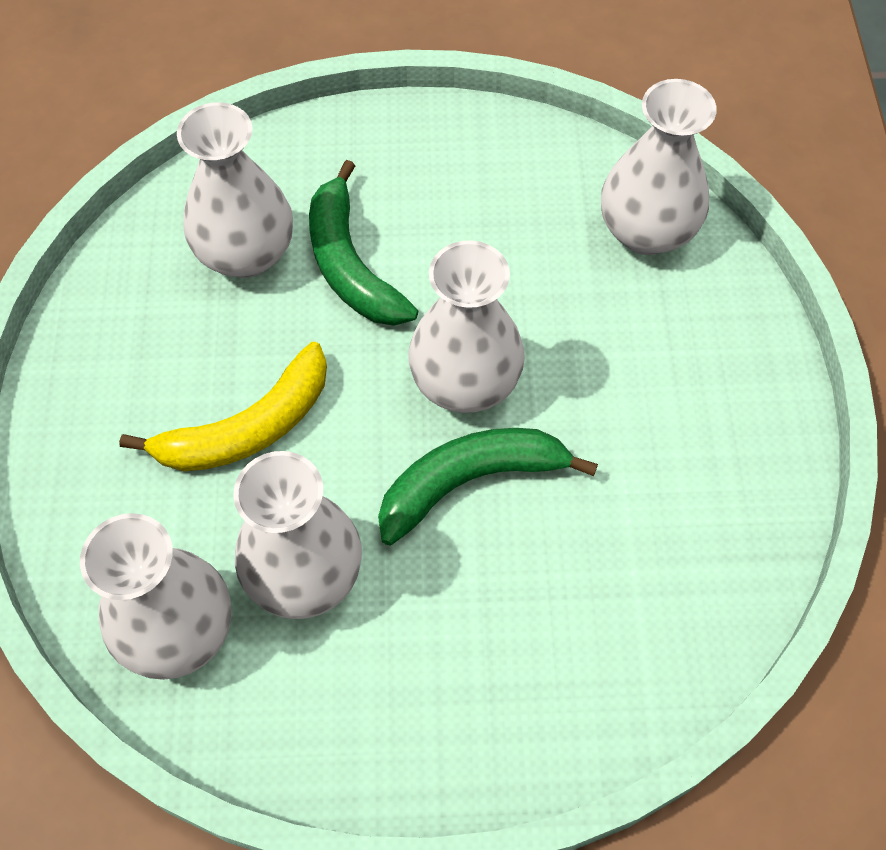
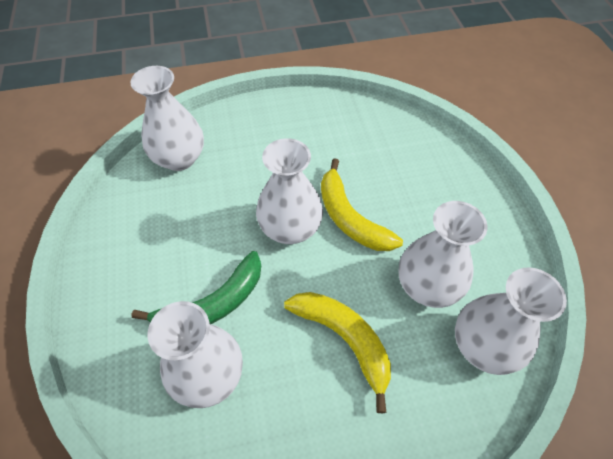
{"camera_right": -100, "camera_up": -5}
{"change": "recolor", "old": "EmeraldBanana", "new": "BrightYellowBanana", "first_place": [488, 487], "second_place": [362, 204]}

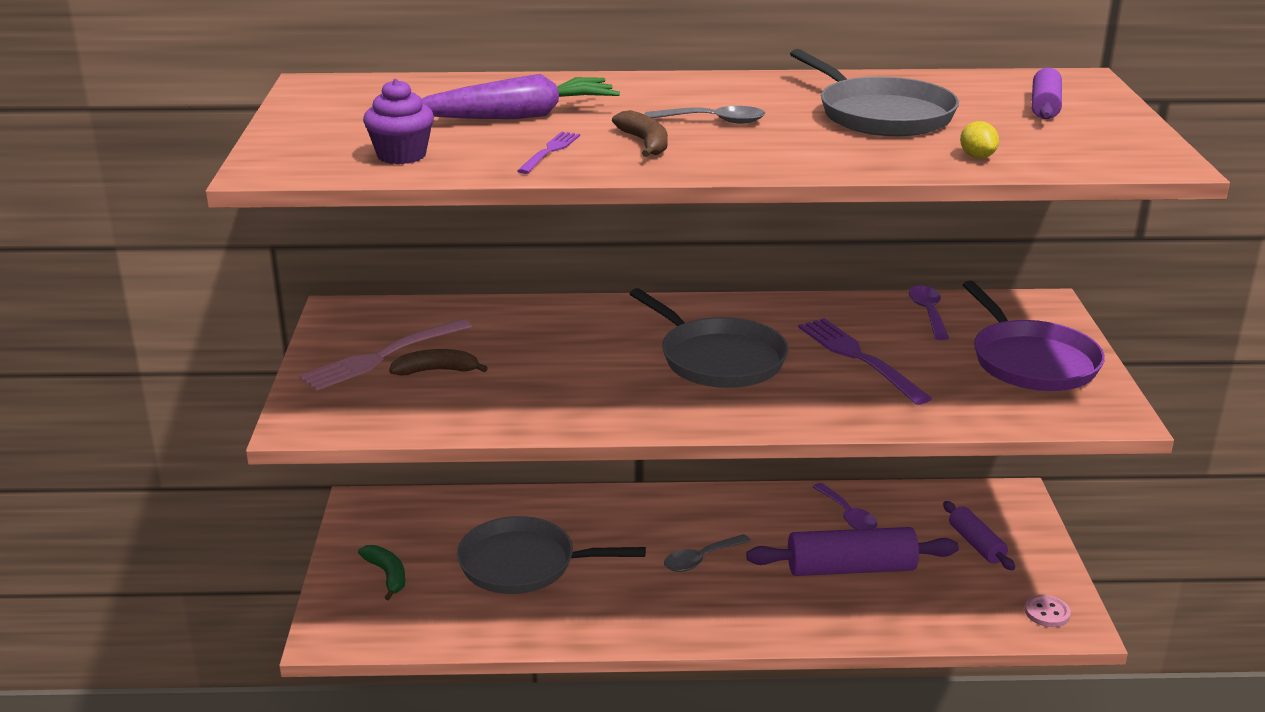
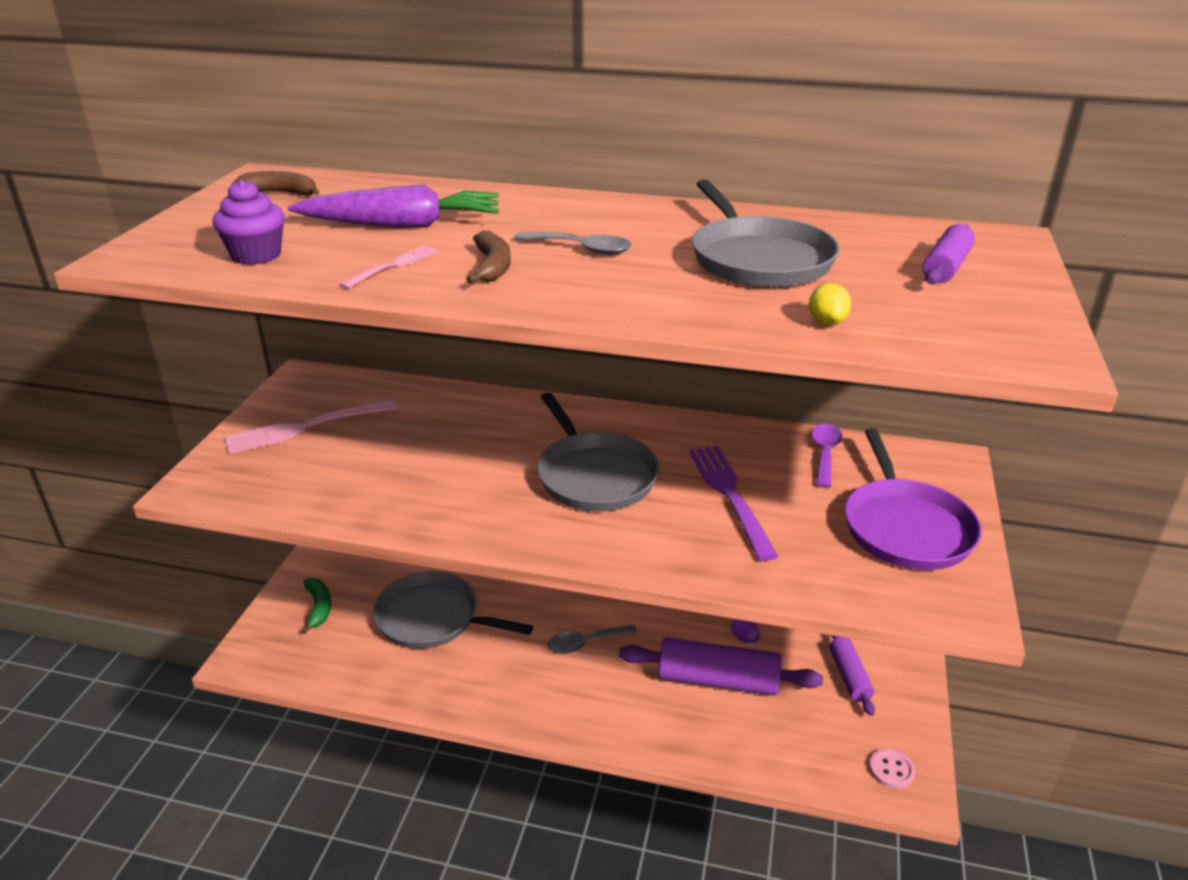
{"camera_right": 15, "camera_up": 5}
{"change": "recolor", "old": "PurpleFork", "new": "PinkFork", "first_place": [548, 153], "second_place": [389, 267]}
{"change": "move", "old": "RussetBanana", "first_place": [438, 362], "second_place": [275, 183]}

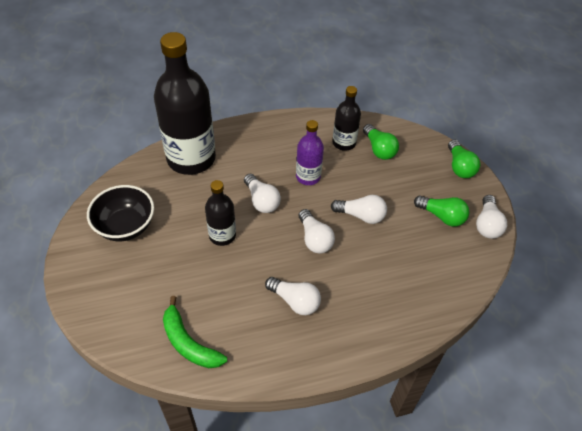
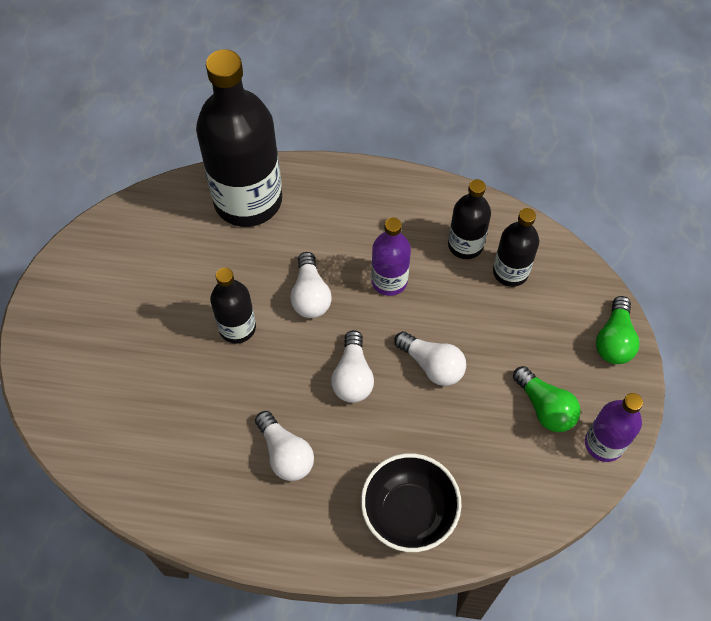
{"camera_right": 25, "camera_up": 10}
{"change": "replace", "old": "EmeraldLightBulb", "new": "JetBlackFlask", "first_place": [381, 142], "second_place": [516, 247]}
{"change": "move", "old": "JetBlackDeepDish", "first_place": [120, 213], "second_place": [411, 502]}
{"change": "replace", "old": "PureWhiteLightBulb", "new": "PurpleFlask", "first_place": [491, 217], "second_place": [614, 427]}
{"change": "delete", "old": "EmeraldBanana", "first_place": [195, 332]}

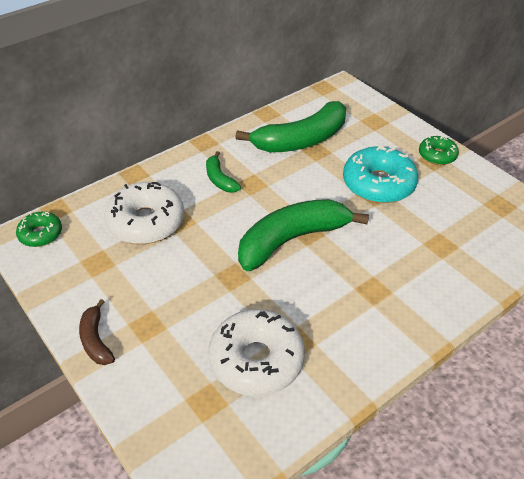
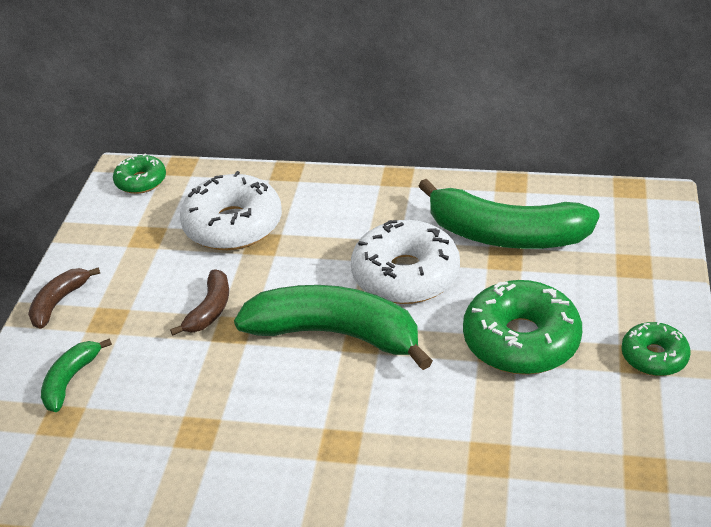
{"camera_right": 50, "camera_up": -5}
{"change": "recolor", "old": "TealGlazedDonut", "new": "EmeraldGlazedDonut", "first_place": [380, 174], "second_place": [522, 327]}
{"change": "move", "old": "EmeraldBanana", "first_place": [223, 171], "second_place": [76, 375]}
{"change": "move", "old": "PureWhiteGlazedDonut", "first_place": [256, 352], "second_place": [405, 262]}
{"change": "insert", "new": "RussetBanana", "second_place": [199, 302]}

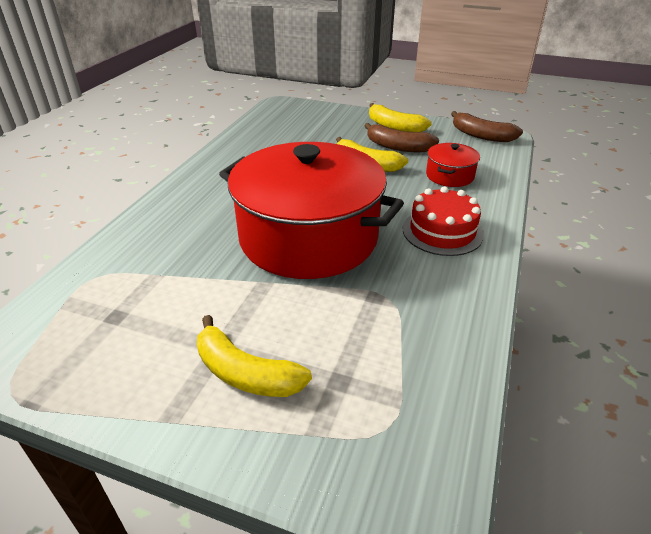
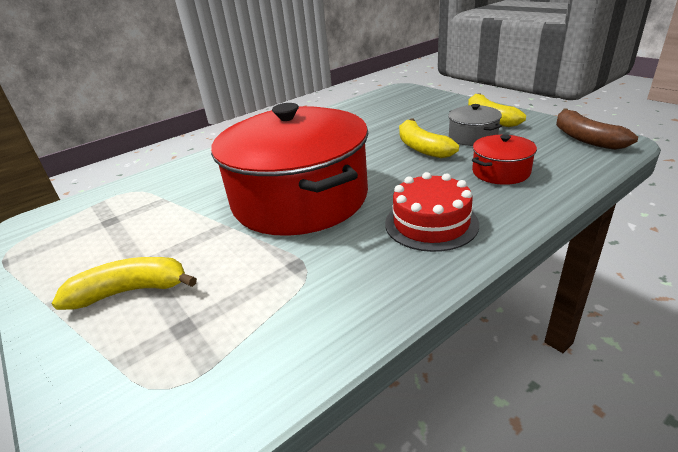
{"camera_right": 35, "camera_up": -5}
{"change": "replace", "old": "RussetBanana", "new": "GreyStockpot", "first_place": [402, 137], "second_place": [475, 125]}
{"change": "rotate", "old": "BrightYellowBanana", "first_place": [254, 356], "second_place": [124, 283], "degrees": 105}

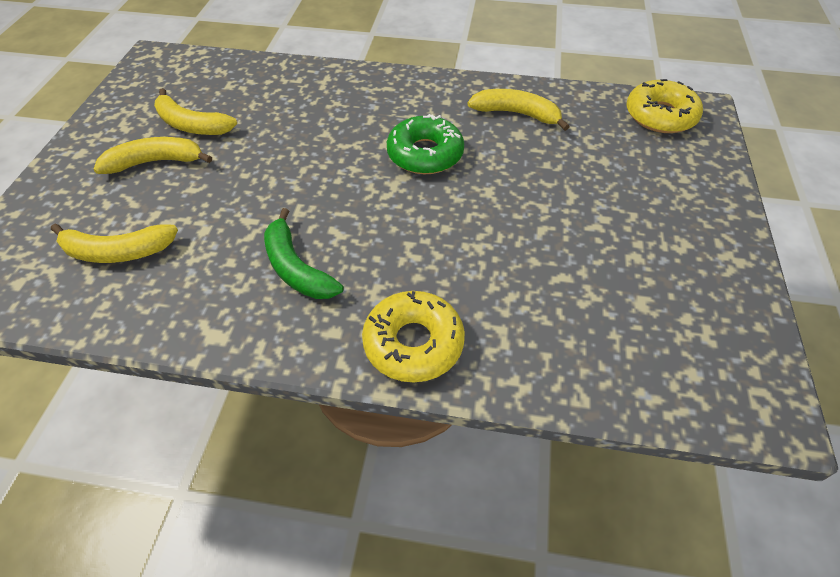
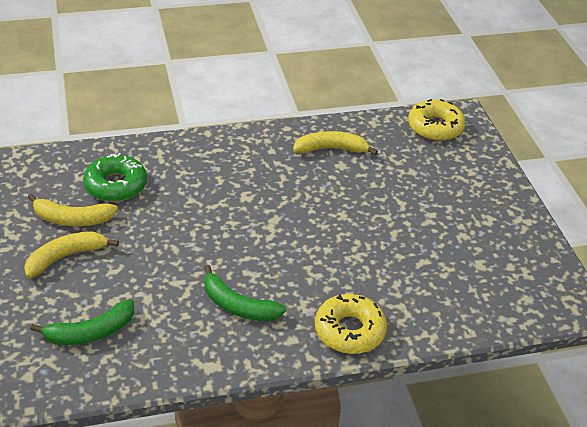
{"camera_right": -25, "camera_up": -10}
{"change": "move", "old": "EmeraldGlazedDonut", "first_place": [425, 144], "second_place": [115, 177]}
{"change": "recolor", "old": "BrightYellowBanana", "new": "EmeraldBanana", "first_place": [114, 243], "second_place": [82, 322]}

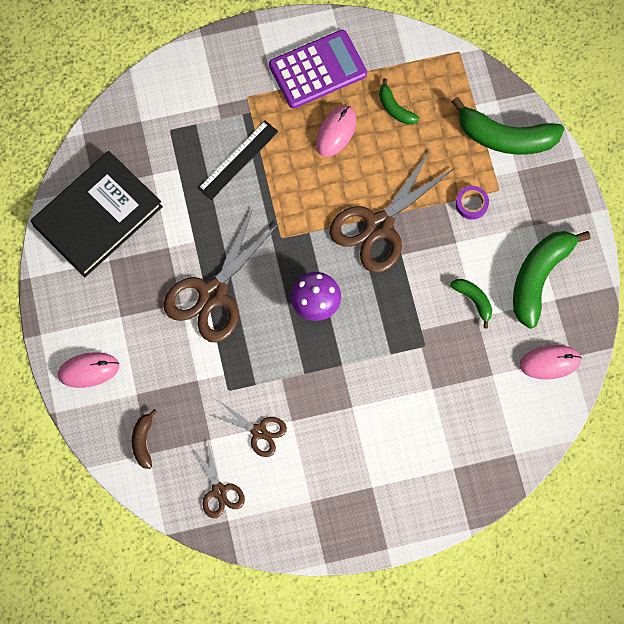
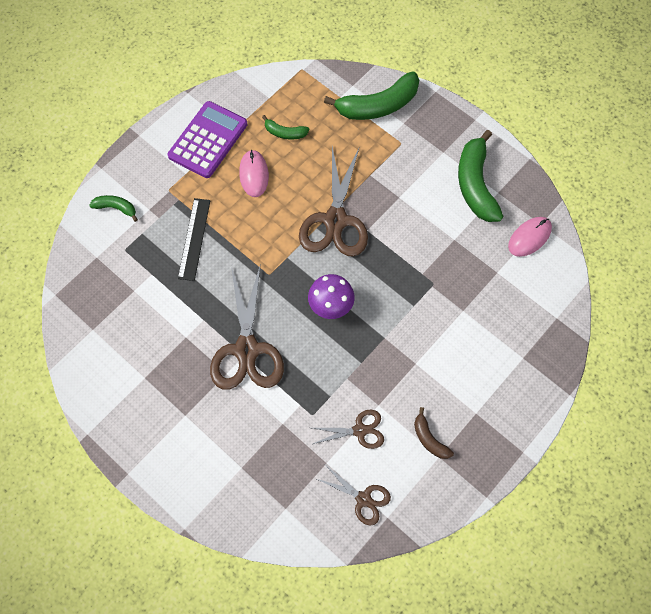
{"camera_right": -35, "camera_up": -5}
{"change": "delete", "old": "JetBlackHardback", "first_place": [97, 214]}
{"change": "delete", "old": "PurpleRollOfTape", "first_place": [472, 203]}
{"change": "move", "old": "EmeraldBanana", "first_place": [471, 304], "second_place": [113, 208]}
{"change": "delete", "old": "PinkComputerMouse", "first_place": [88, 370]}
{"change": "move", "old": "RussetBanana", "first_place": [144, 439], "second_place": [434, 433]}

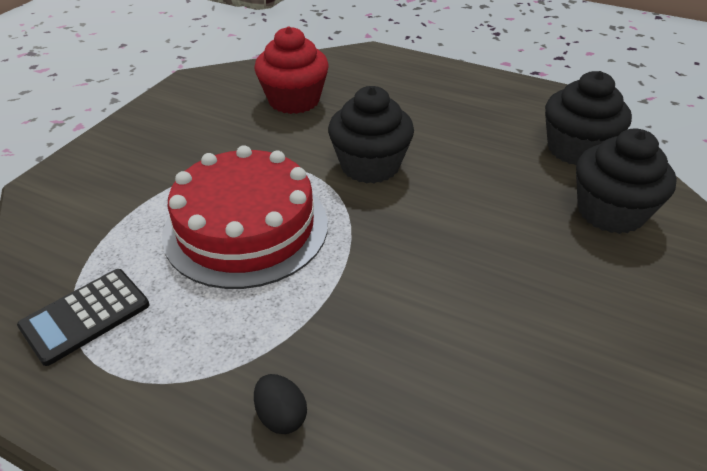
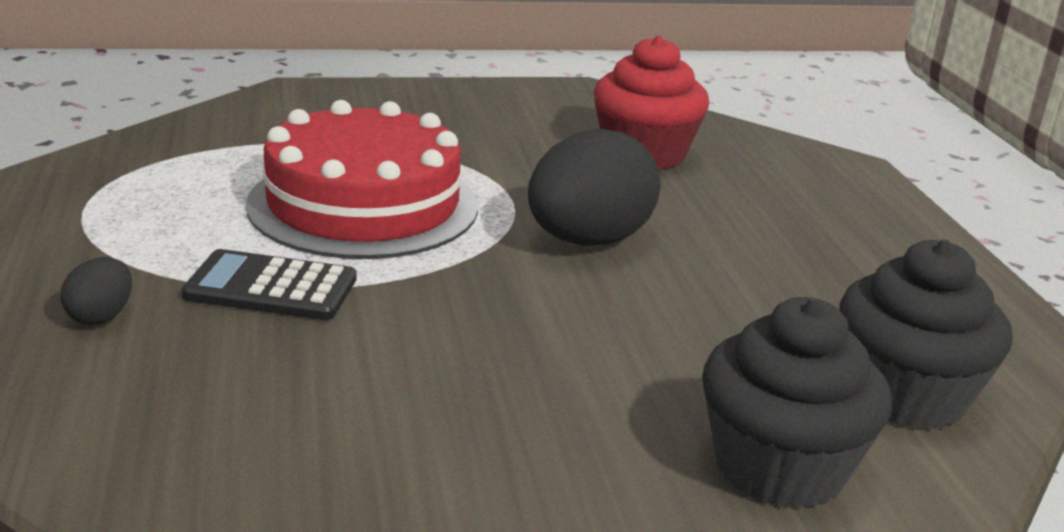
{"camera_right": 50, "camera_up": -15}
{"change": "replace", "old": "JetBlackCupcake", "new": "JetBlackToyEgg", "first_place": [371, 135], "second_place": [594, 187]}
{"change": "move", "old": "JetBlackAddingMachine", "first_place": [83, 317], "second_place": [269, 284]}

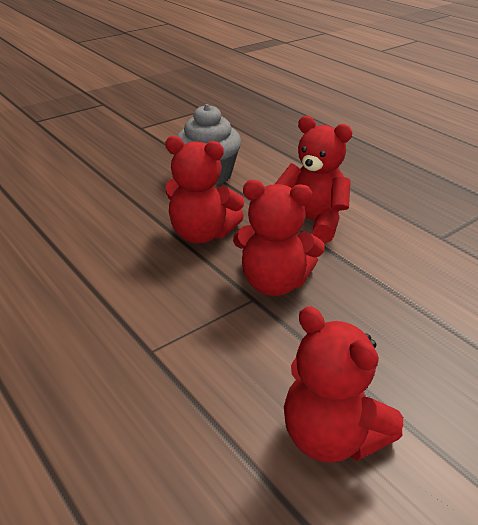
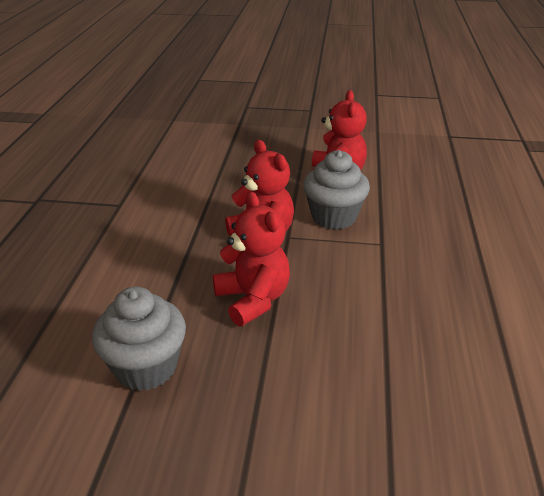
{"camera_right": -135, "camera_up": 0}
{"change": "delete", "old": "CrimsonStuffedBear", "first_place": [313, 179]}
{"change": "insert", "new": "GreyCupcake", "second_place": [336, 190]}

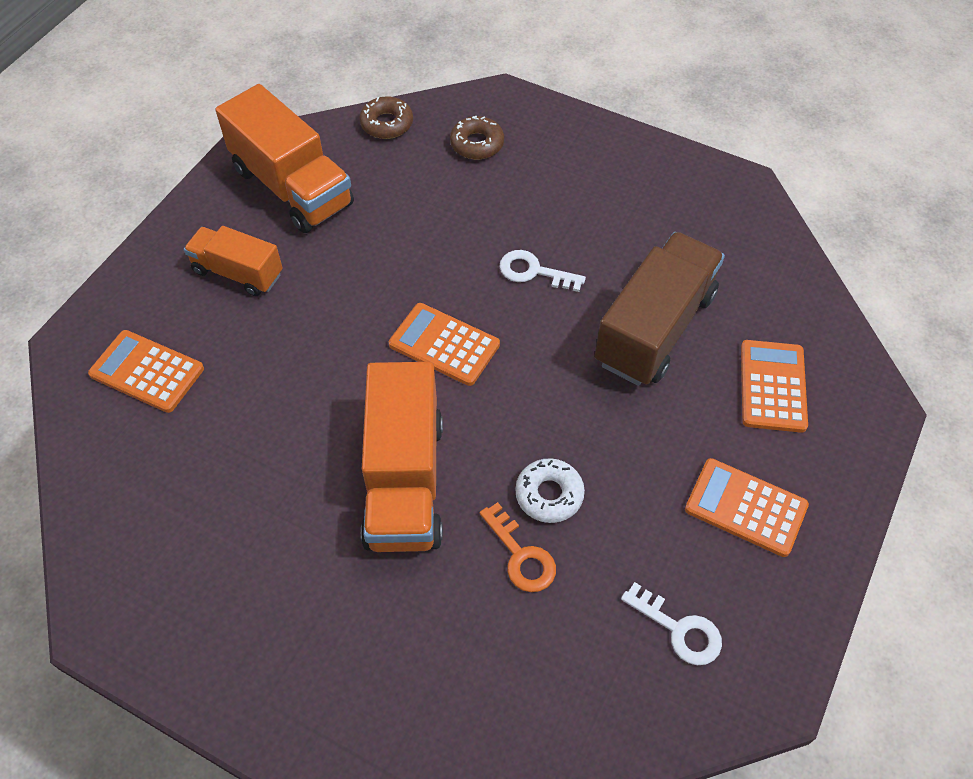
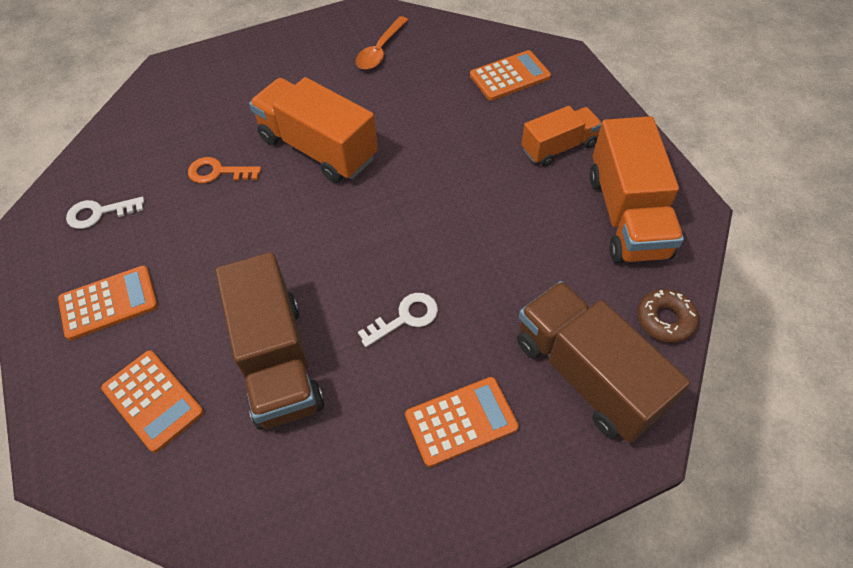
{"camera_right": 130, "camera_up": 0}
{"change": "rotate", "old": "OrangeColouredTruck", "first_place": [284, 158], "second_place": [636, 189], "degrees": -90}
{"change": "replace", "old": "RussetGlazedDonut", "new": "RussetTruck", "first_place": [477, 137], "second_place": [603, 362]}
{"change": "move", "old": "OrangeColouredAddingMachine", "first_place": [444, 344], "second_place": [462, 422]}
{"change": "delete", "old": "PureWhiteGlazedDonut", "first_place": [550, 490]}
{"change": "insert", "new": "OrangeColouredSpoon", "second_place": [381, 43]}

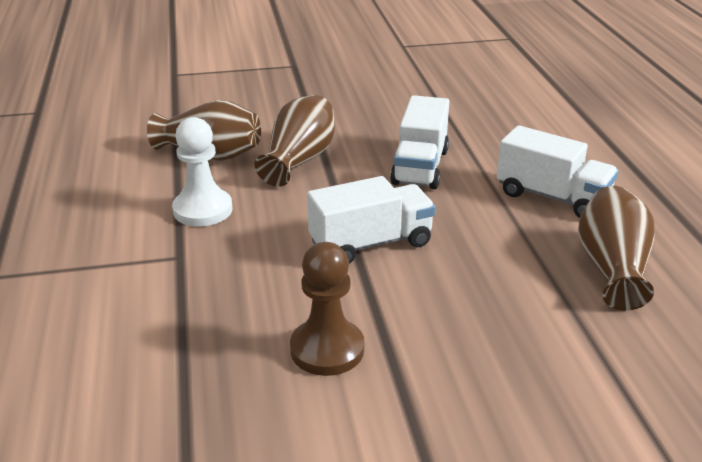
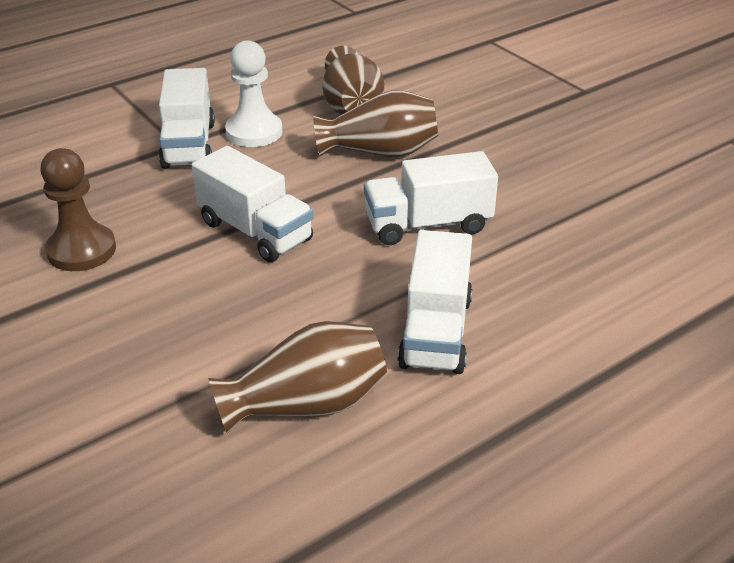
{"camera_right": 65, "camera_up": 5}
{"change": "insert", "new": "PureWhiteTruck", "second_place": [187, 118]}

